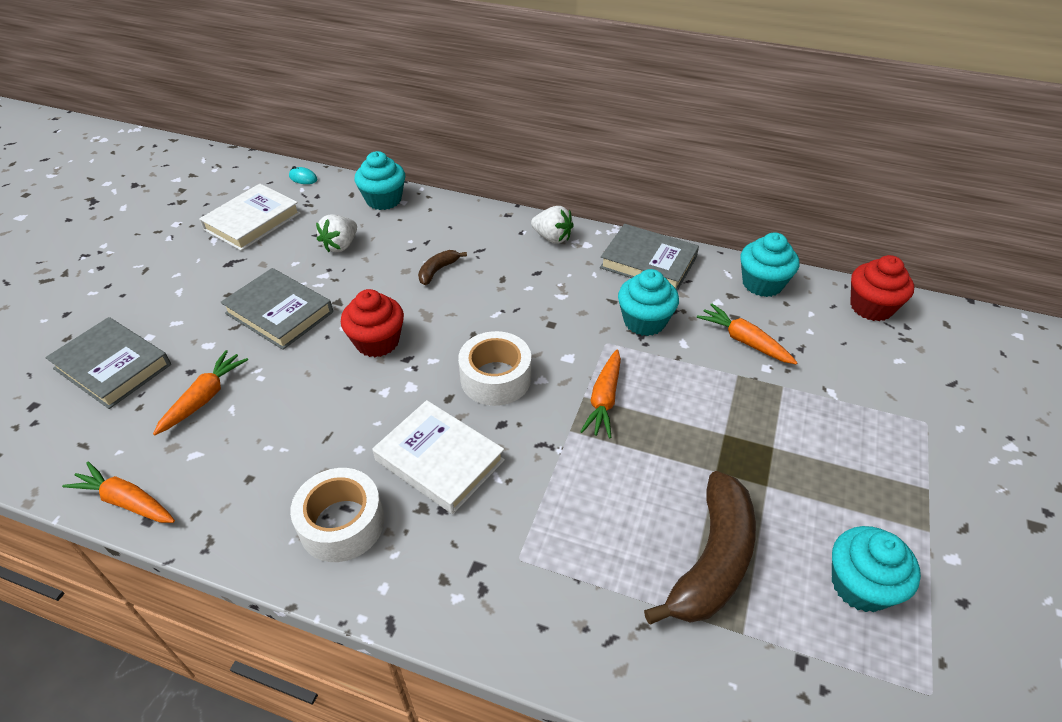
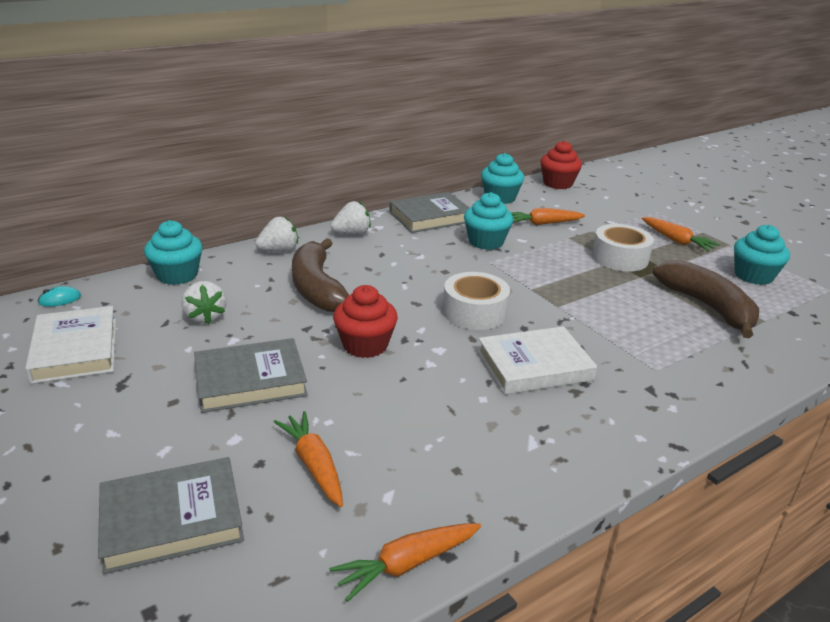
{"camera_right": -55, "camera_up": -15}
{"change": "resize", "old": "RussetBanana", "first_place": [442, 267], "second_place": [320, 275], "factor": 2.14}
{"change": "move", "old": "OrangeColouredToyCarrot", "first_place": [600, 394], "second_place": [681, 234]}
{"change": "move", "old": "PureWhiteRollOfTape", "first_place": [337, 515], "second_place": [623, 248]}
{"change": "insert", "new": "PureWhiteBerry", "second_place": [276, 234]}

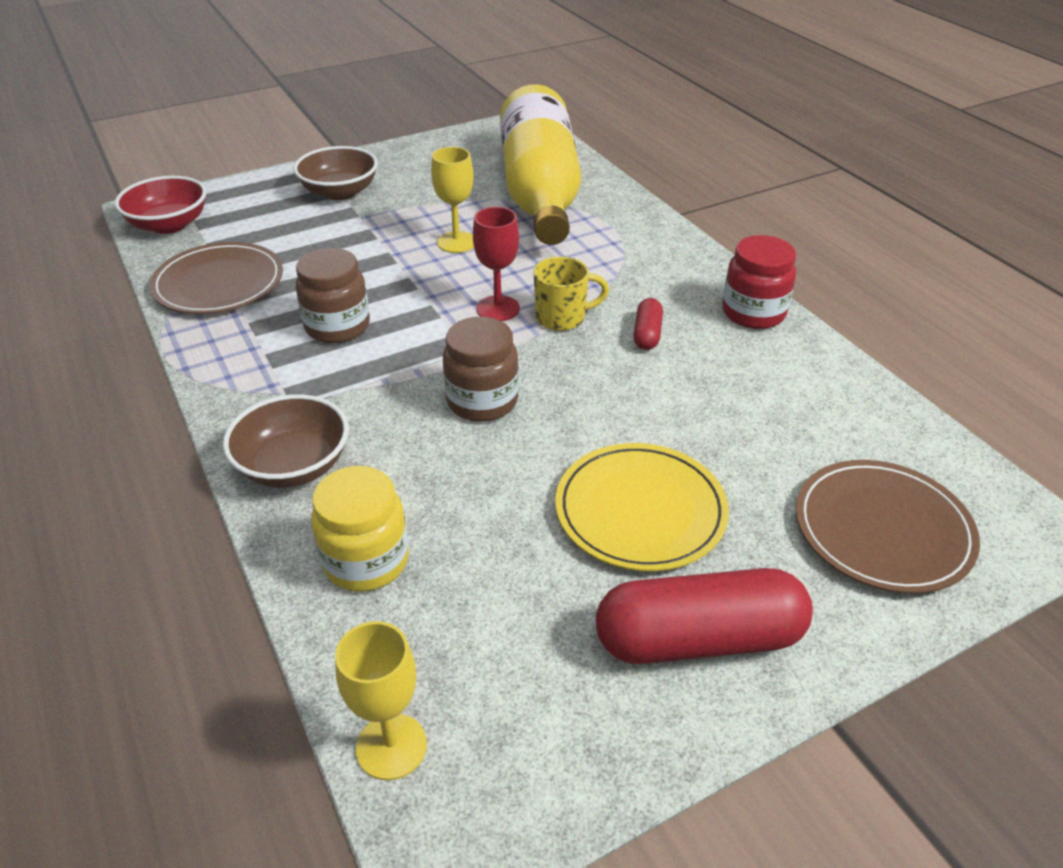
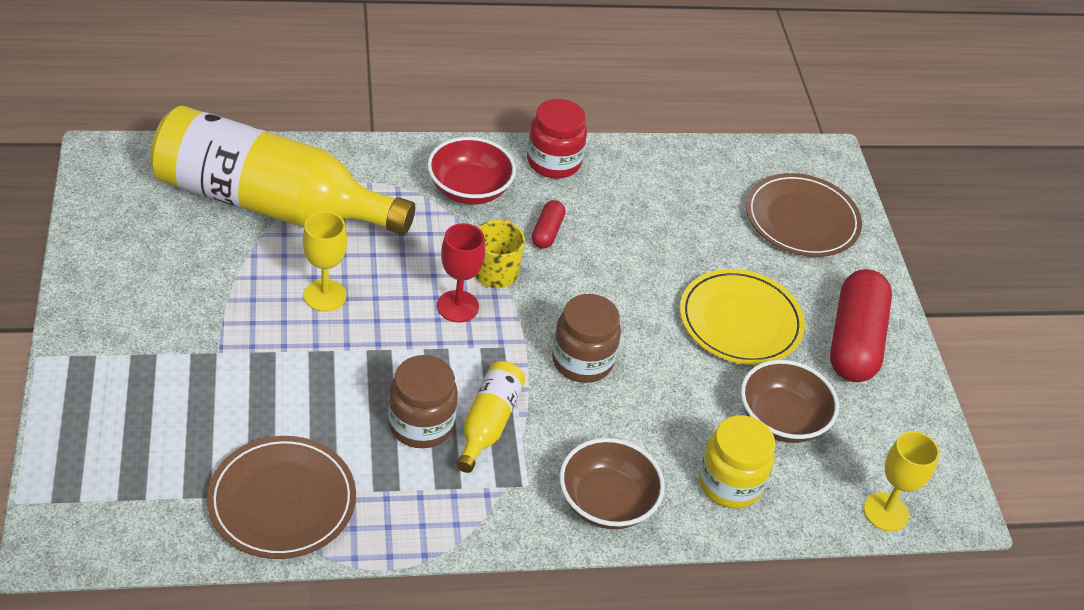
{"camera_right": -75, "camera_up": 5}
{"change": "move", "old": "RussetDeepDish", "first_place": [335, 173], "second_place": [790, 401]}
{"change": "move", "old": "CrimsonDeepDish", "first_place": [161, 205], "second_place": [471, 171]}
{"change": "rotate", "old": "CrimsonPillShape", "first_place": [648, 324], "second_place": [548, 224], "degrees": 75}
{"change": "insert", "new": "BrightYellowFlask", "second_place": [491, 417]}

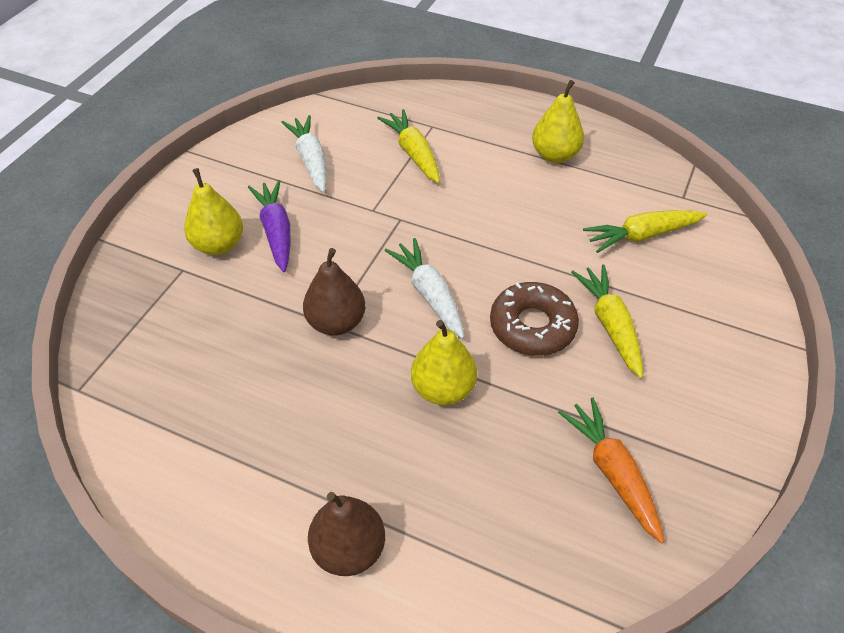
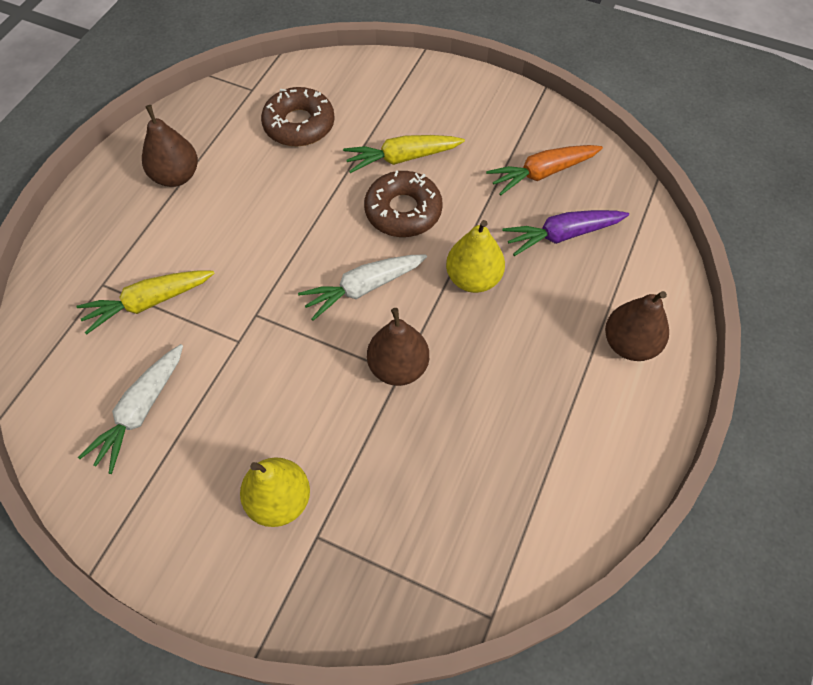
{"camera_right": -90, "camera_up": 10}
{"change": "recolor", "old": "BrightYellowToyPear", "new": "RussetToyPear", "first_place": [558, 121], "second_place": [170, 146]}
{"change": "rotate", "old": "PureWhiteToyCarrot", "first_place": [304, 154], "second_place": [130, 409], "degrees": -45}
{"change": "move", "old": "PurpleToyCarrot", "first_place": [269, 226], "second_place": [566, 233]}
{"change": "replace", "old": "BrightYellowToyCarrot", "new": "RussetGlazedDonut", "first_place": [645, 231], "second_place": [298, 117]}

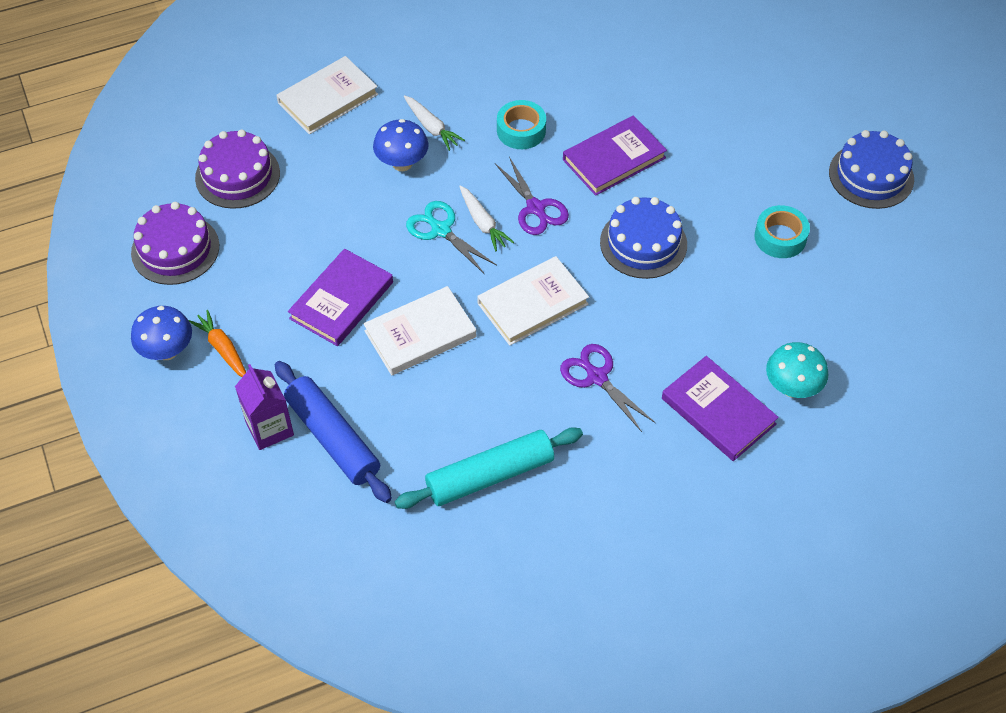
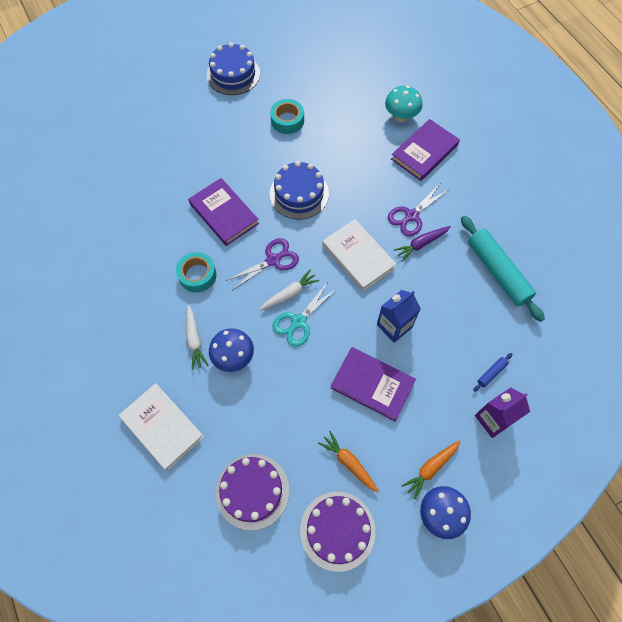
{"camera_right": -95, "camera_up": 10}
{"change": "rotate", "old": "PureWhiteToyCarrot", "first_place": [434, 123], "second_place": [197, 337], "degrees": 120}
{"change": "replace", "old": "PureWhiteHardback", "new": "RoyalBlueJuiceCarton", "first_place": [419, 330], "second_place": [399, 316]}
{"change": "resize", "old": "RoyalBlueDoughRoller", "first_place": [333, 432], "second_place": [493, 372], "factor": 0.41}
{"change": "insert", "new": "PurpleToyCarrot", "second_place": [422, 244]}
{"change": "insert", "new": "OrangeColouredToyCarrot", "second_place": [348, 461]}

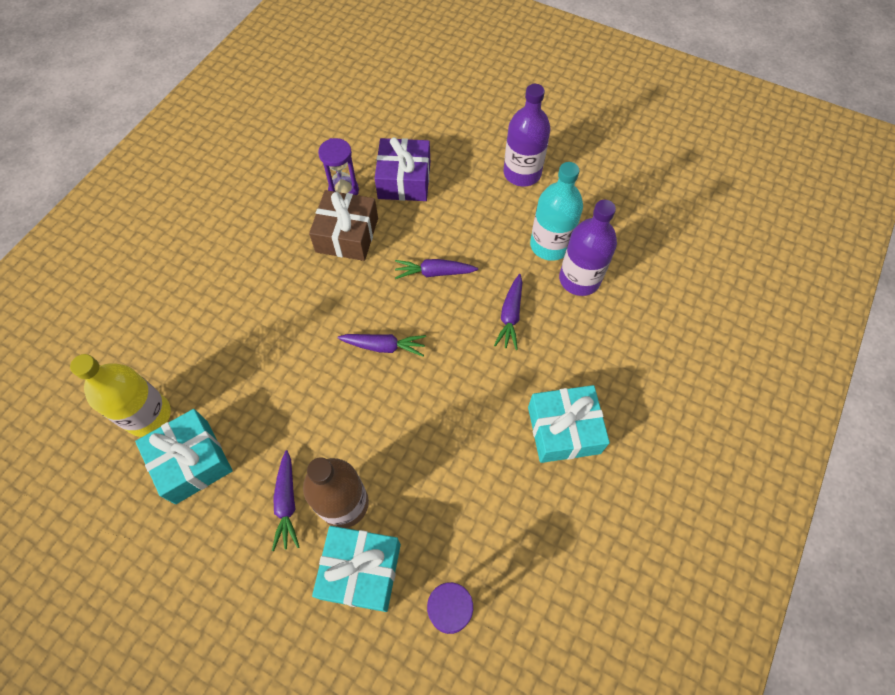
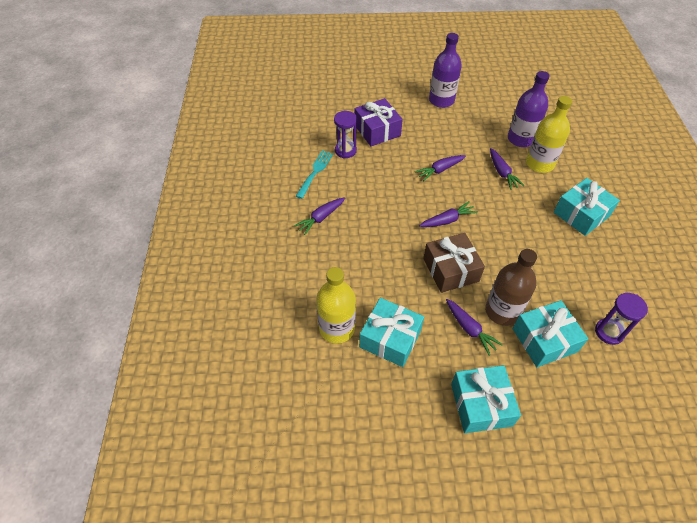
{"camera_right": -30, "camera_up": -10}
{"change": "delete", "old": "TealFlask", "first_place": [556, 211]}
{"change": "move", "old": "RussetWrappedGift", "first_place": [343, 225], "second_place": [454, 263]}
{"change": "insert", "new": "BrightYellowFlask", "second_place": [549, 134]}
{"change": "insert", "new": "TealFork", "second_place": [314, 174]}
{"change": "insert", "new": "PurpleToyCarrot", "second_place": [319, 216]}
{"change": "insert", "new": "TealWrappedGift", "second_place": [486, 399]}

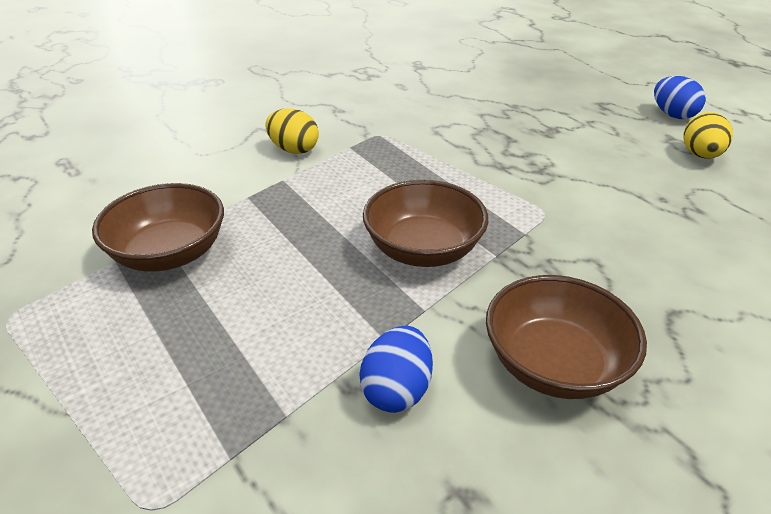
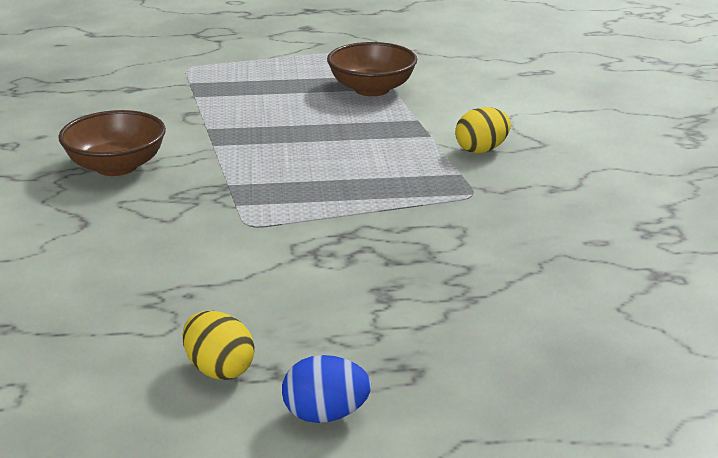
{"camera_right": 120, "camera_up": -10}
{"change": "delete", "old": "RussetDeepDish", "first_place": [425, 223]}
{"change": "delete", "old": "RoyalBlueToyEgg", "first_place": [396, 369]}

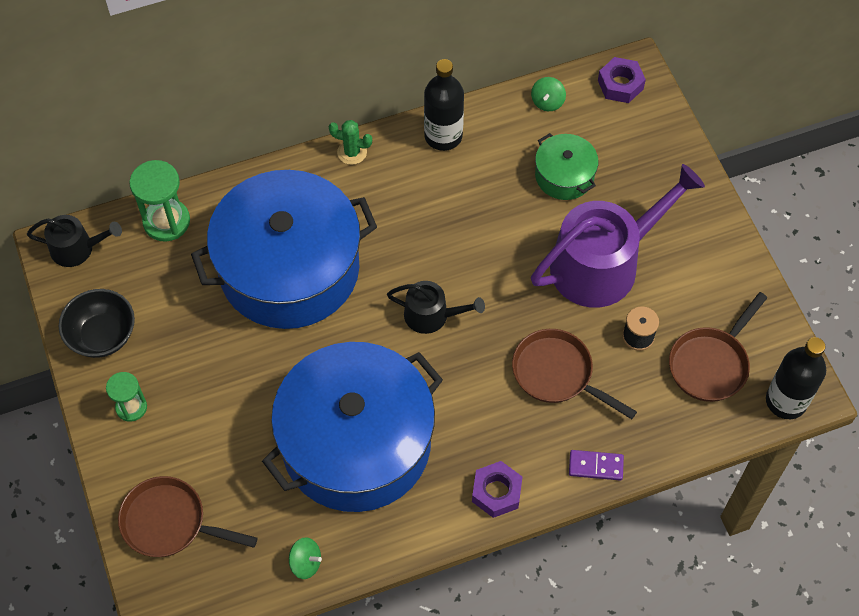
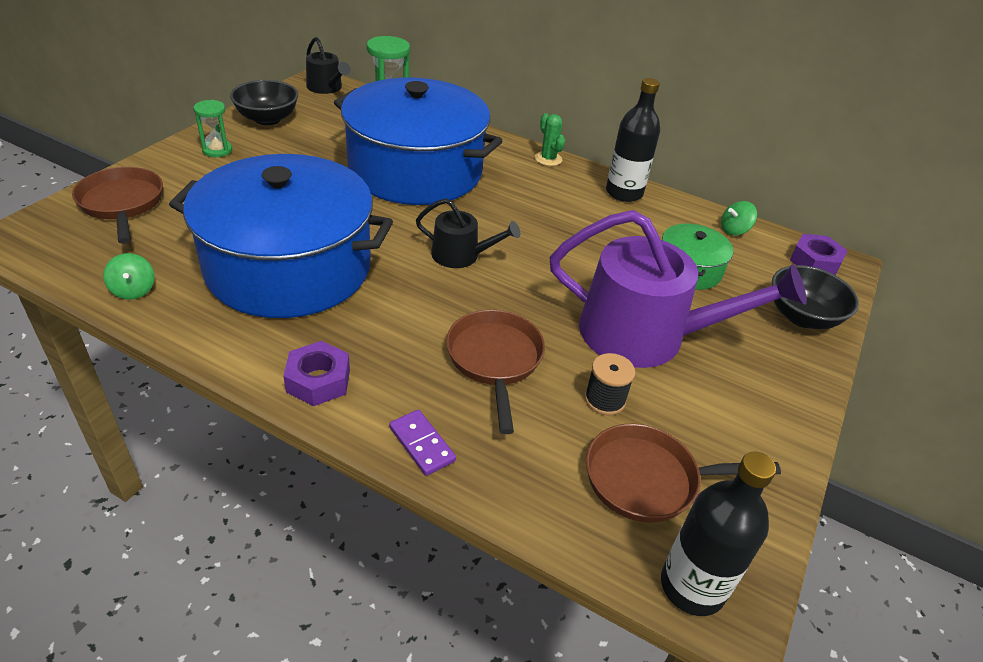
{"camera_right": 45, "camera_up": -20}
{"change": "rotate", "old": "JetBlackSprinklingCan", "first_place": [436, 307], "second_place": [468, 233], "degrees": -45}
{"change": "insert", "new": "JetBlackDeepDish", "second_place": [815, 297]}

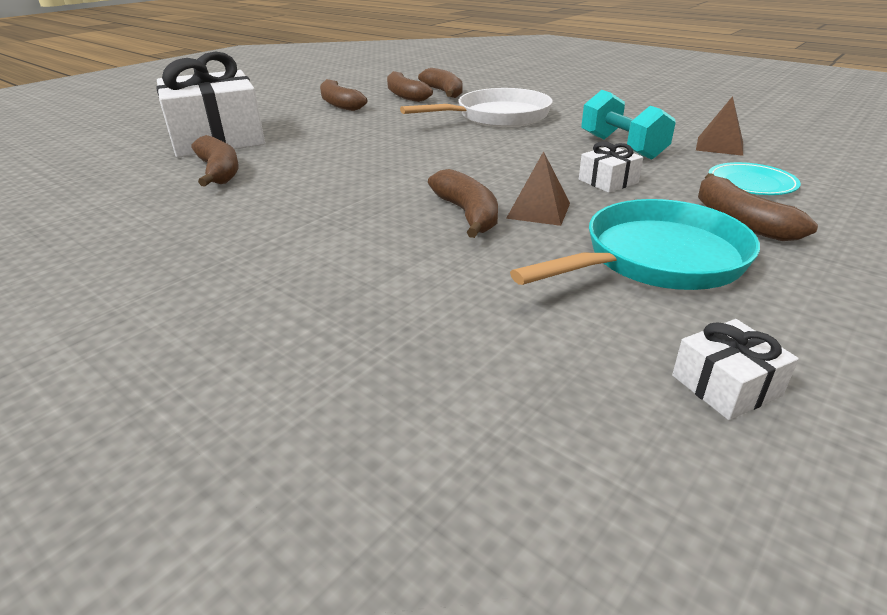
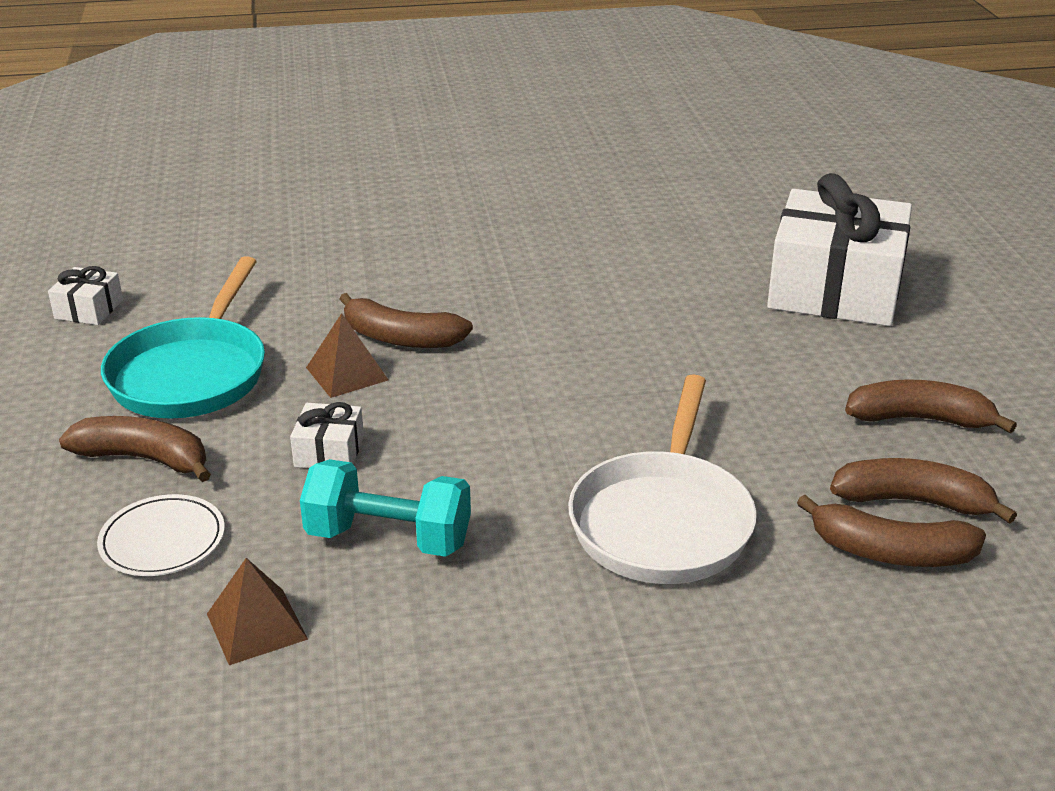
{"camera_right": 130, "camera_up": 0}
{"change": "delete", "old": "RussetBanana", "first_place": [215, 160]}
{"change": "recolor", "old": "TealDinnerPlate", "new": "PureWhiteDinnerPlate", "first_place": [755, 178], "second_place": [161, 535]}

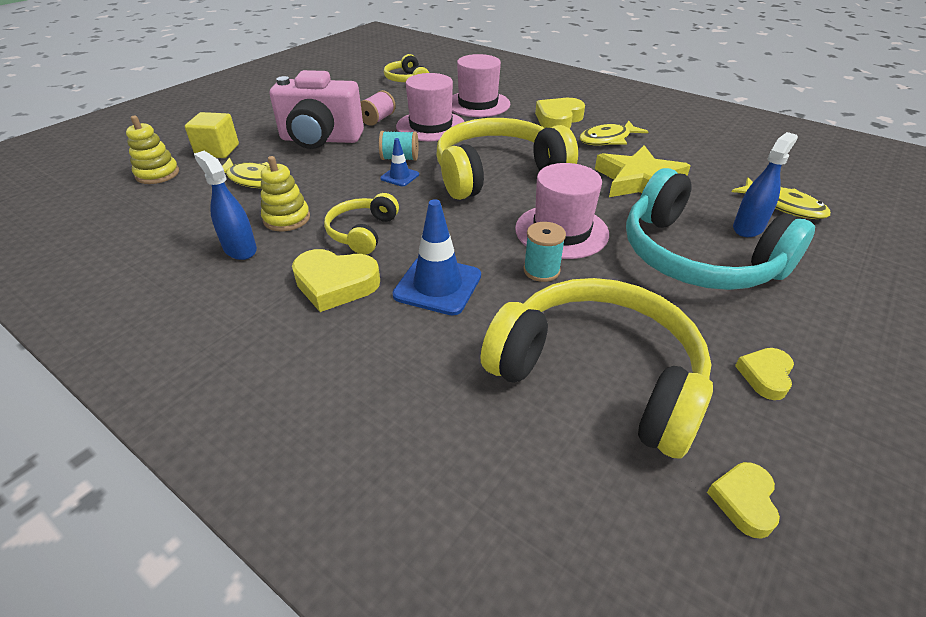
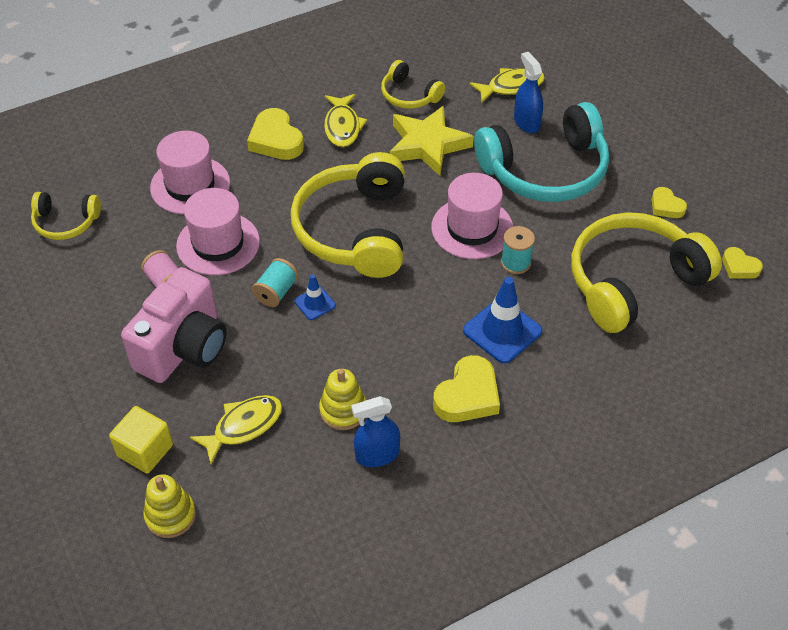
{"camera_right": -65, "camera_up": 10}
{"change": "move", "old": "BrightYellowOverEarHeadphones", "first_place": [361, 224], "second_place": [413, 84]}

